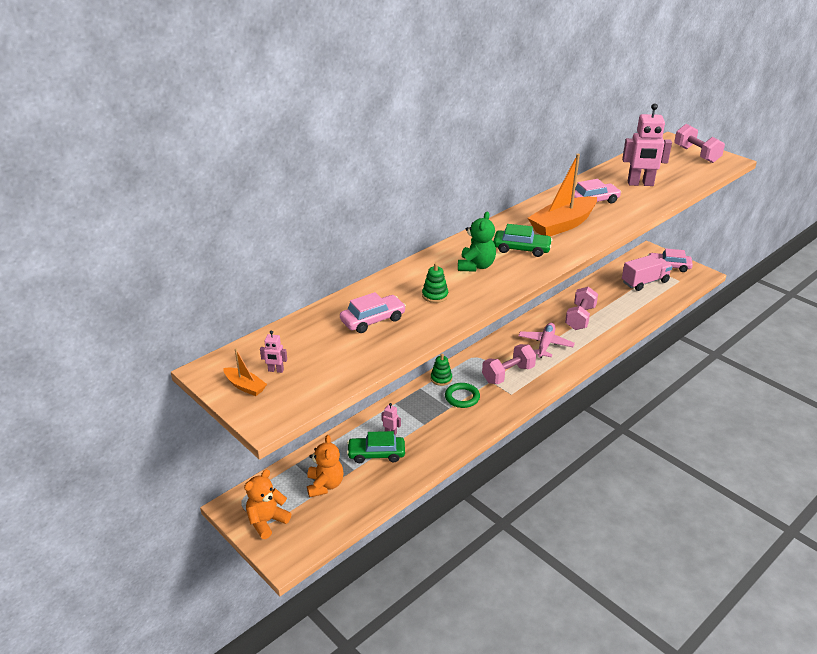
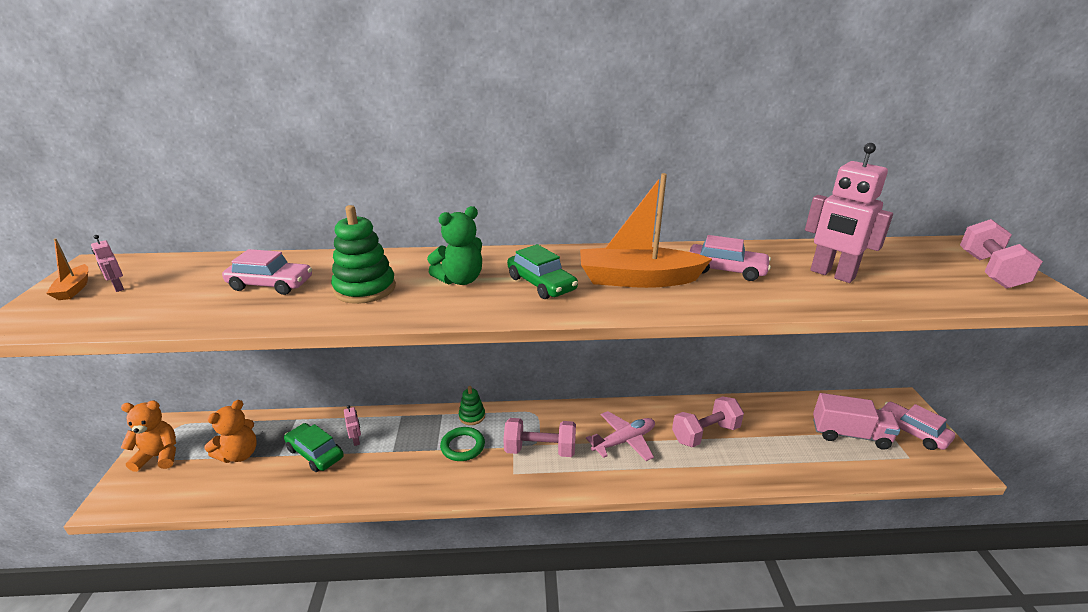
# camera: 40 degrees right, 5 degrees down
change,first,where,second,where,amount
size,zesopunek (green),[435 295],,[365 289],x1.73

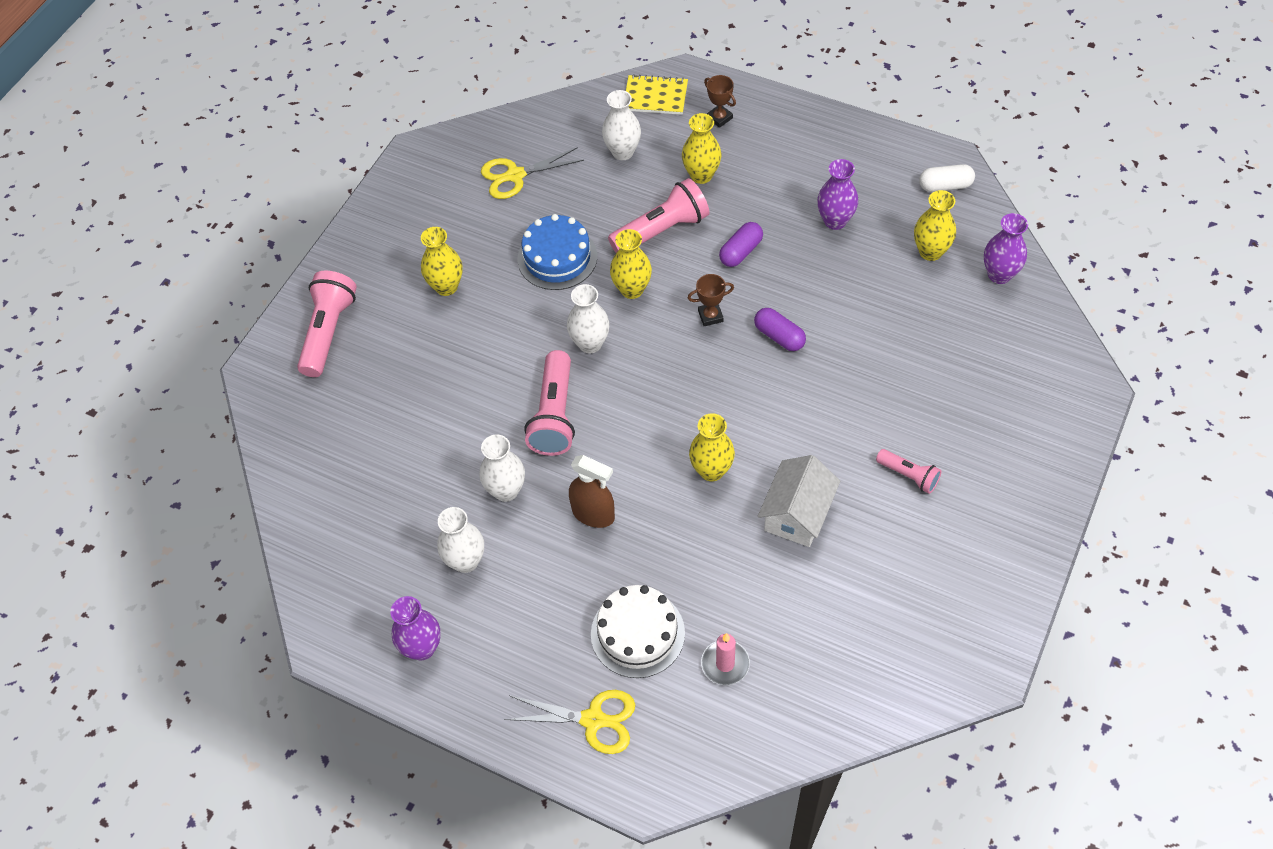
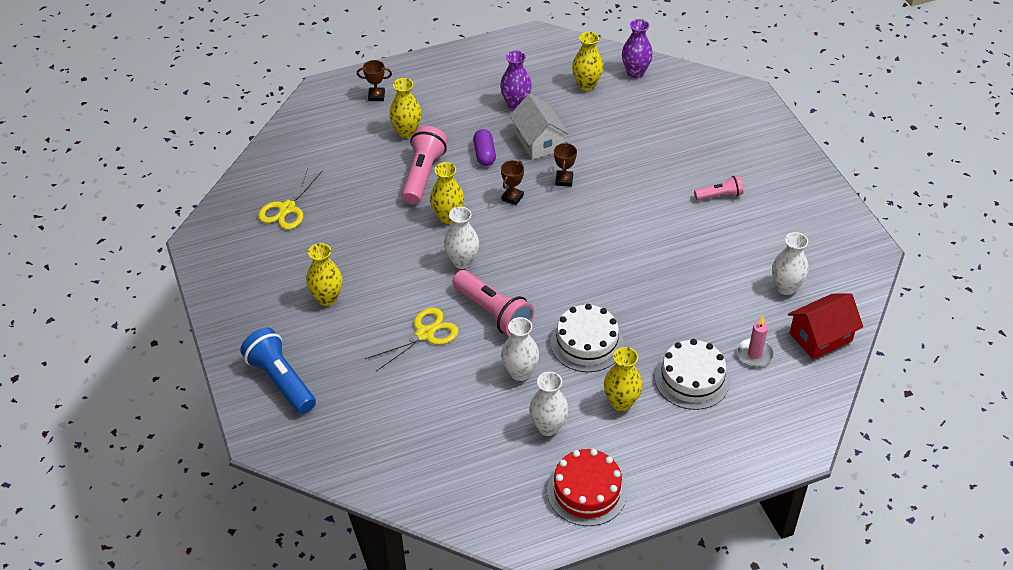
# camera: 50 degrees left, 10 degrees down
change,first,where,second,where,amount
colour,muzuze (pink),[328 332],muzuze (blue),[281 381],
relocated,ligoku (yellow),[593 719],,[425 334],
relocated,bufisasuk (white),[797 514],,[538 141],
exchanged,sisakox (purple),[422 648],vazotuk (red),[587 491],
exchanged,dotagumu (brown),[593 514],vazotuk (white),[586 343],
exchanged,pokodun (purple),[779 336],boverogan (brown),[564 180],
relocated,sisakox (yellow),[711 470],,[621 402],
relocated,sisakox (white),[622 152],,[786 287],
appeared,,,bufisasuk (red),[820 337],
missing,vazotuk (blue),[557 257],,,
missing,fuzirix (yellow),[655 96],,,
missing,pokodun (white),[945 186],,,

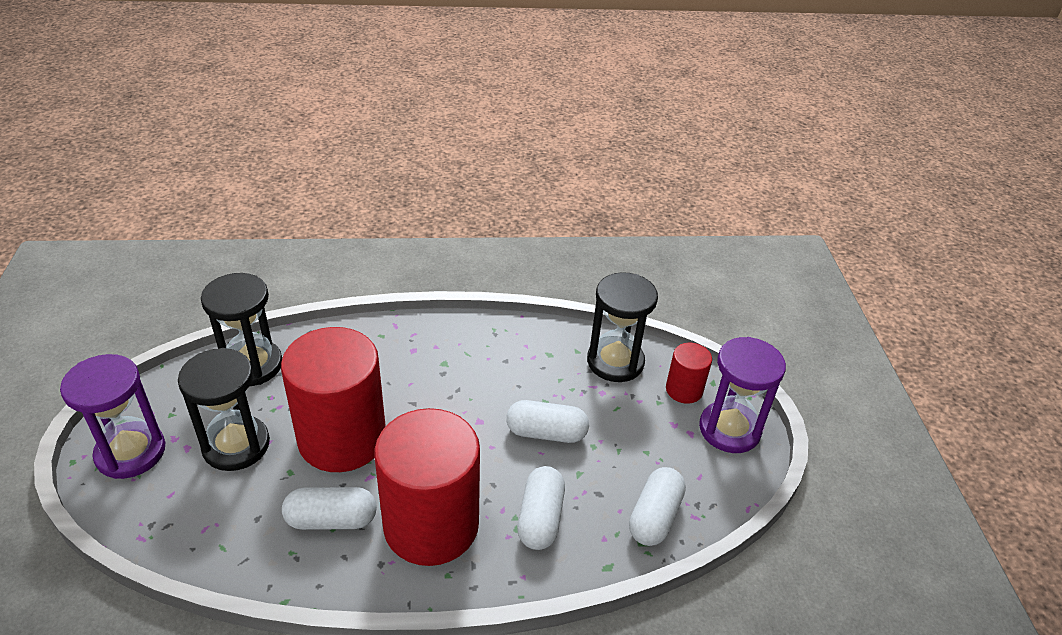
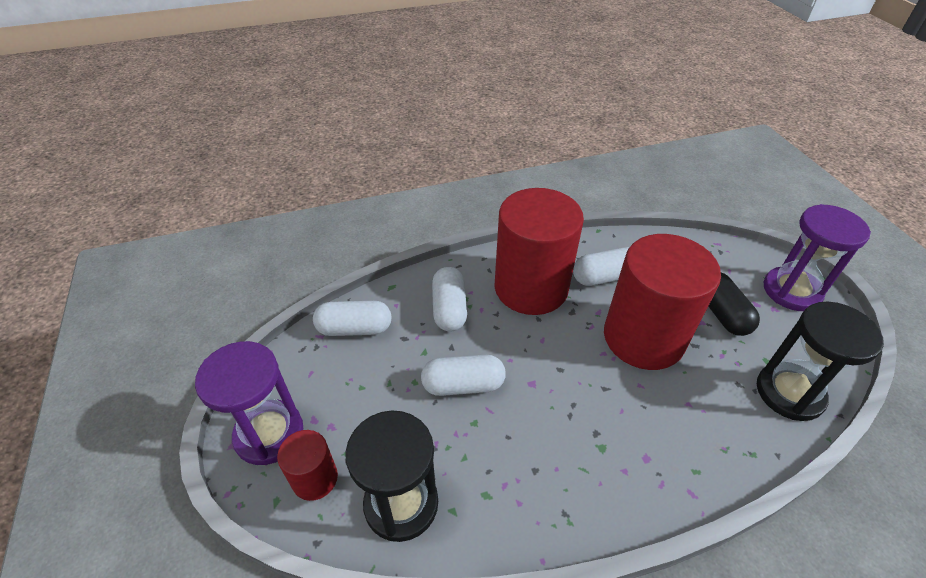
# camera: 170 degrees right, 5 degrees up
change,first,where,second,where,amount
spun,pokodun (white),[654 517],,[354 328],75 degrees clockwise
exchanged,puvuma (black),[236 445],pokodun (black),[721 313],

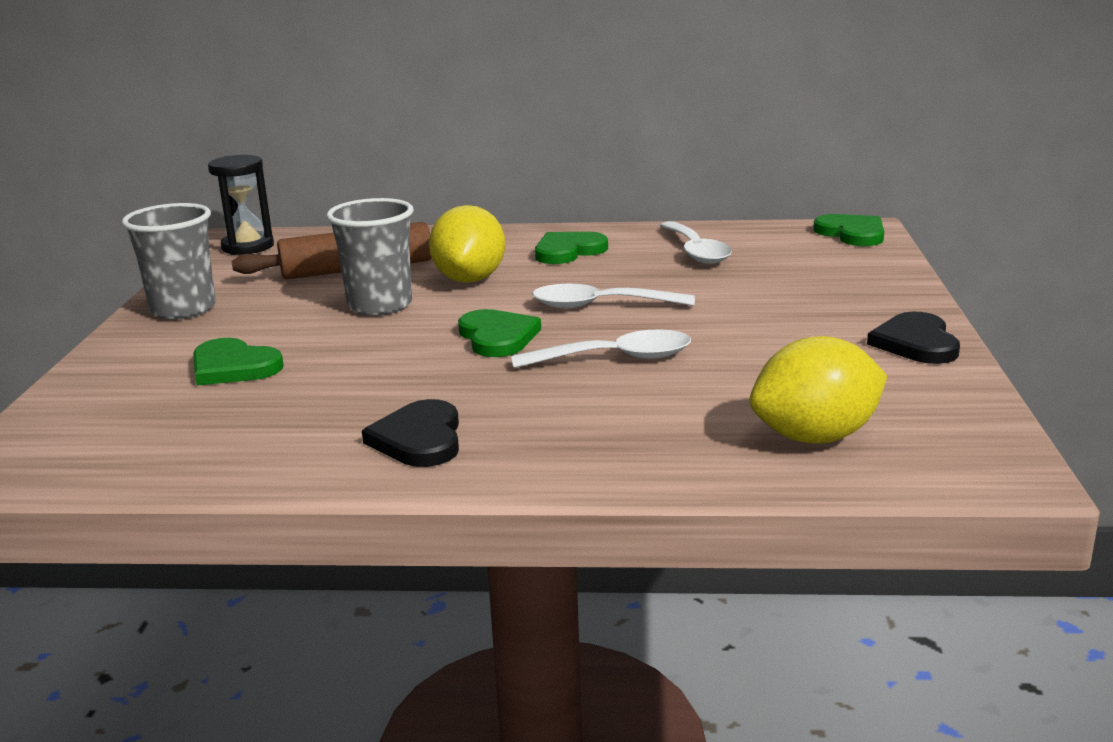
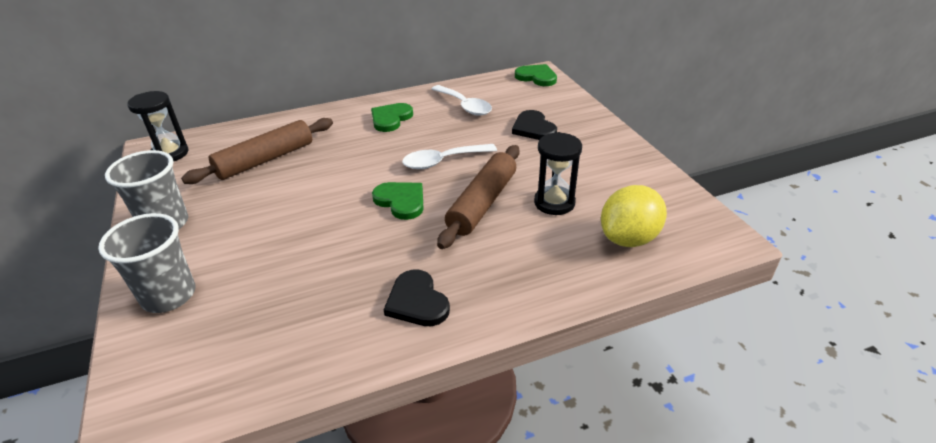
# camera: 25 degrees left, 15 degrees up
change,first,where,second,where,amount
relocated,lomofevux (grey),[380 305],,[169 296],
exchanged,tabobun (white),[615 358],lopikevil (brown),[482 203],
relocated,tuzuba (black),[916 343],,[533 128],
appeared,,,puvuma (black),[554 203],
missing,tuzuba (green),[233 367],,,
missing,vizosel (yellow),[470 279],,,

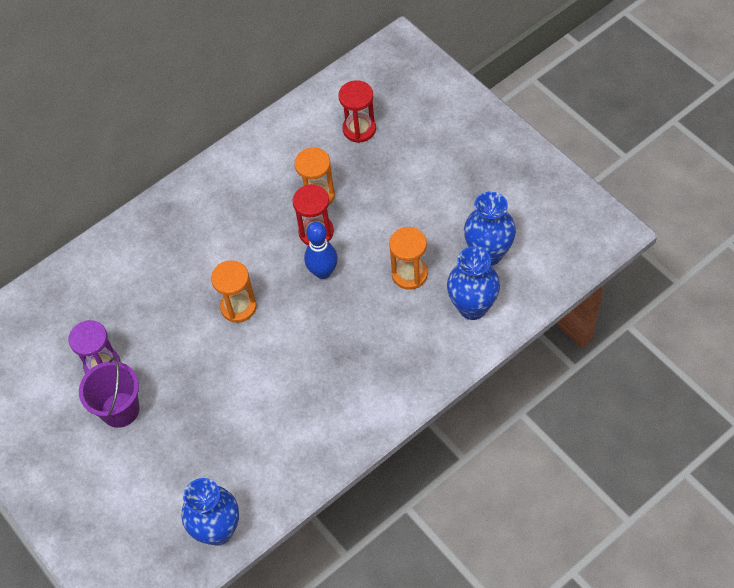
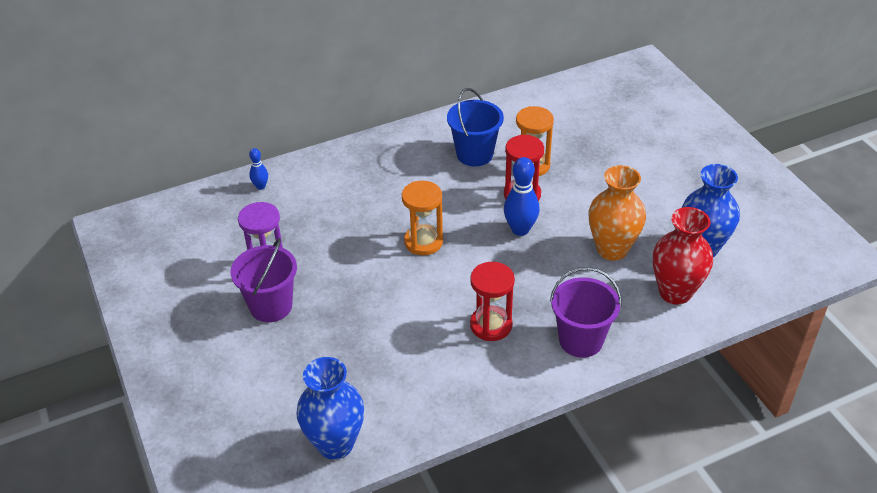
# camera: 10 degrees right, 15 degrees down
change,first,where,second,where,amount
appeared,,,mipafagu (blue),[260 186],
appeared,,,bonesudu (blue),[474 154],
relocated,puvuma (red),[359 129],,[491 325],
appeared,,,bonesudu (purple),[581 340],
exchanged,puvuma (orange),[409 274],sisakox (orange),[612 249],
colour,sisakox (blue),[472 307],sisakox (red),[675 292],

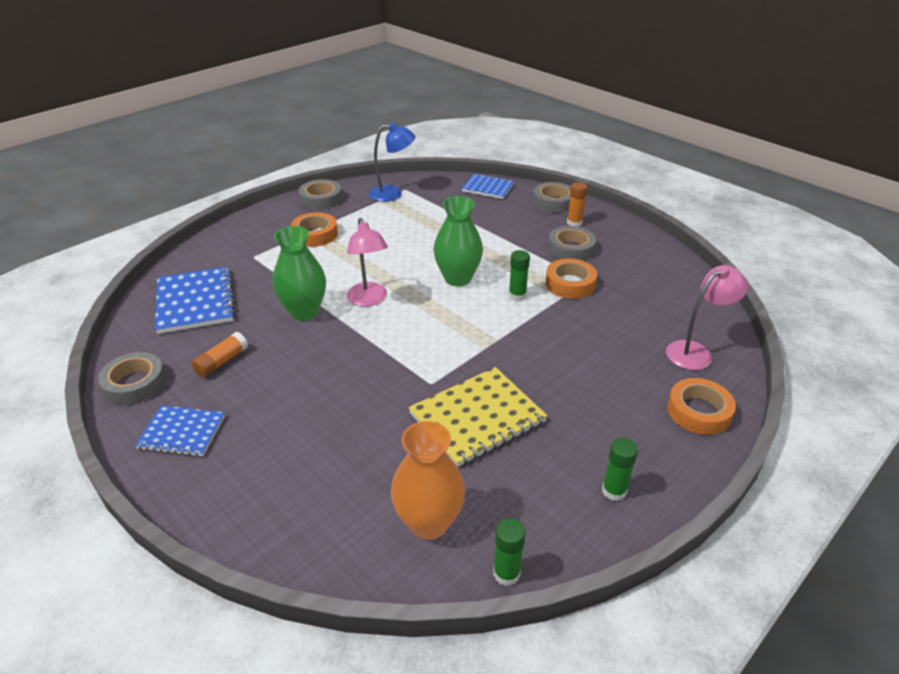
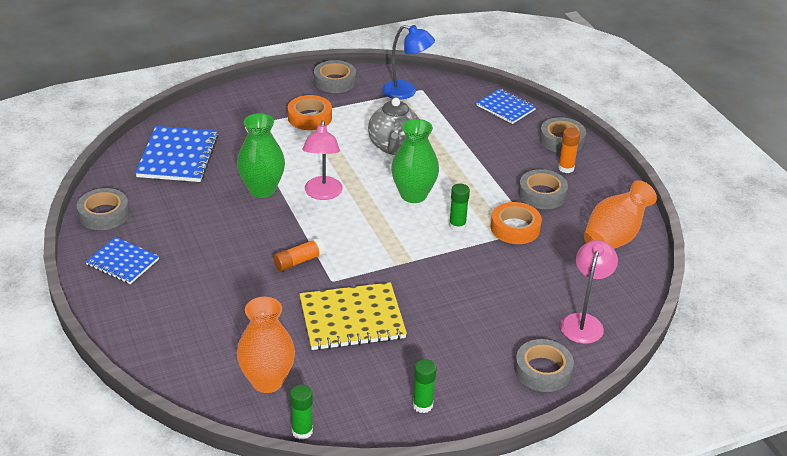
# camera: 20 degrees right, 0 degrees up
change,first,where,second,where,amount
relocated,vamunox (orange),[222 362],,[299 261],
appeared,,,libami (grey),[394 146],
colour,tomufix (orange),[698 411],tomufix (grey),[543 370],
spun,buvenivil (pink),[695 351],,[583 322],60 degrees counterclockwise
appeared,,,sisakox (orange),[614 237],

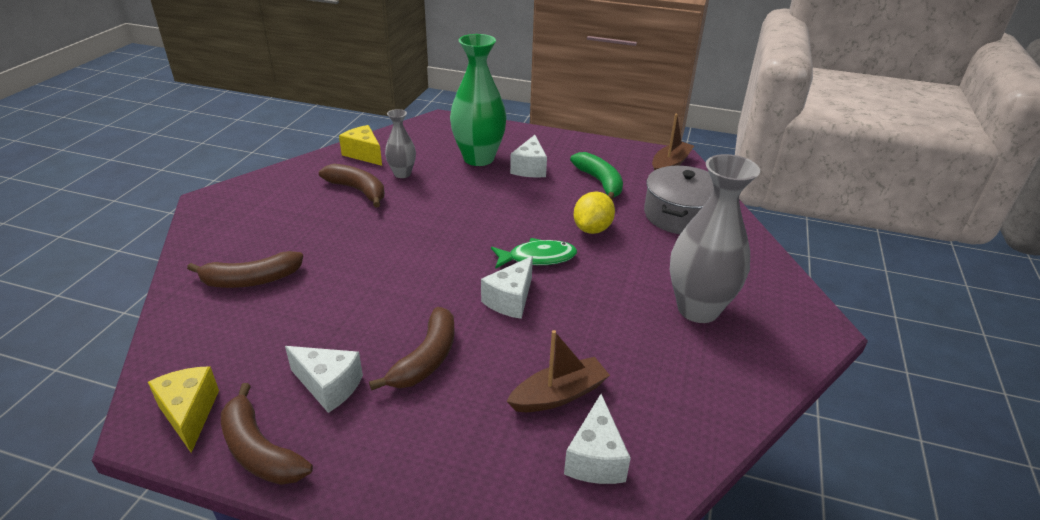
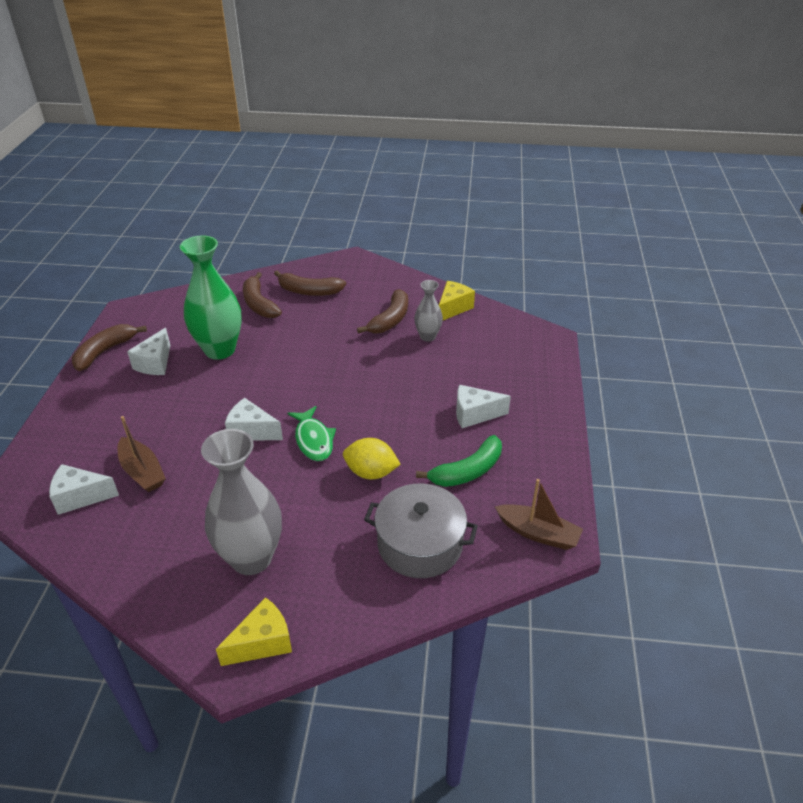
# camera: 80 degrees right, 5 degrees up
change,first,where,second,where,amount
relocated,sisakox (green),[478 158],,[220 350],
relocated,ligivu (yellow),[189 414],,[262 642],
relocated,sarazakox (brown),[426 359],,[309 291],

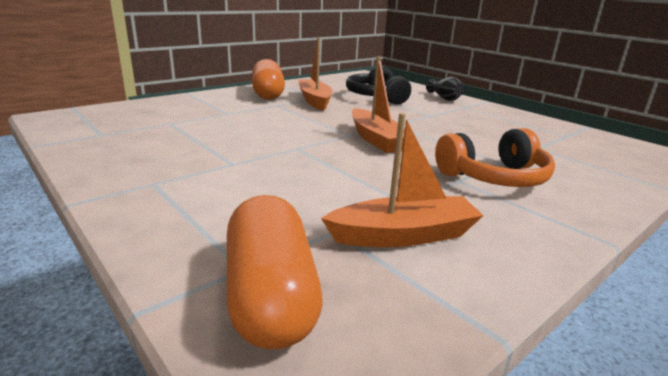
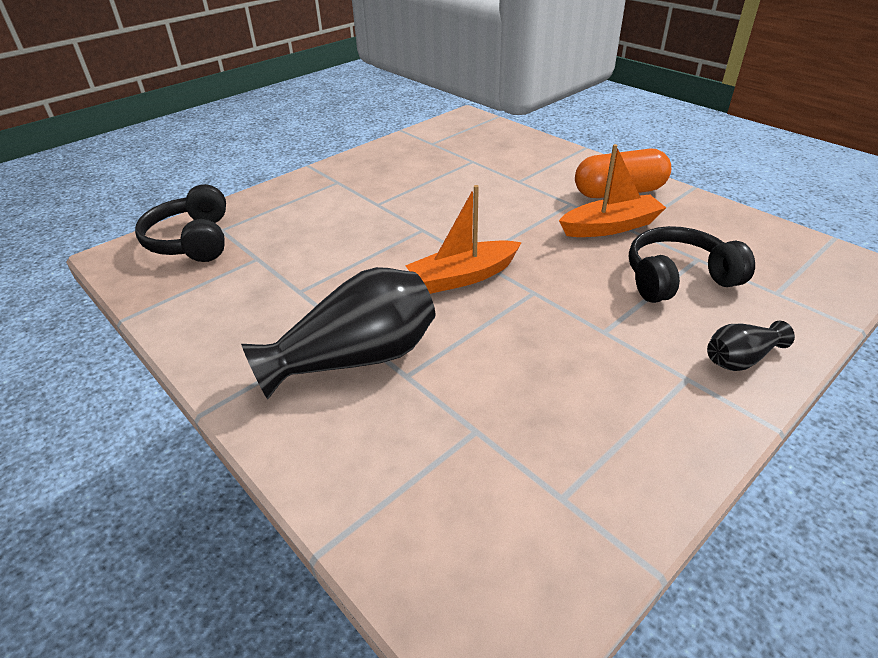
# camera: 90 degrees right, 15 degrees up
change,first,where,second,where,amount
exchanged,pokodun (orange),[271 295],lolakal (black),[192 241],
exchanged,lolakal (orange),[494 177],sisakox (black),[356 359],
missing,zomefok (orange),[403 235],,,

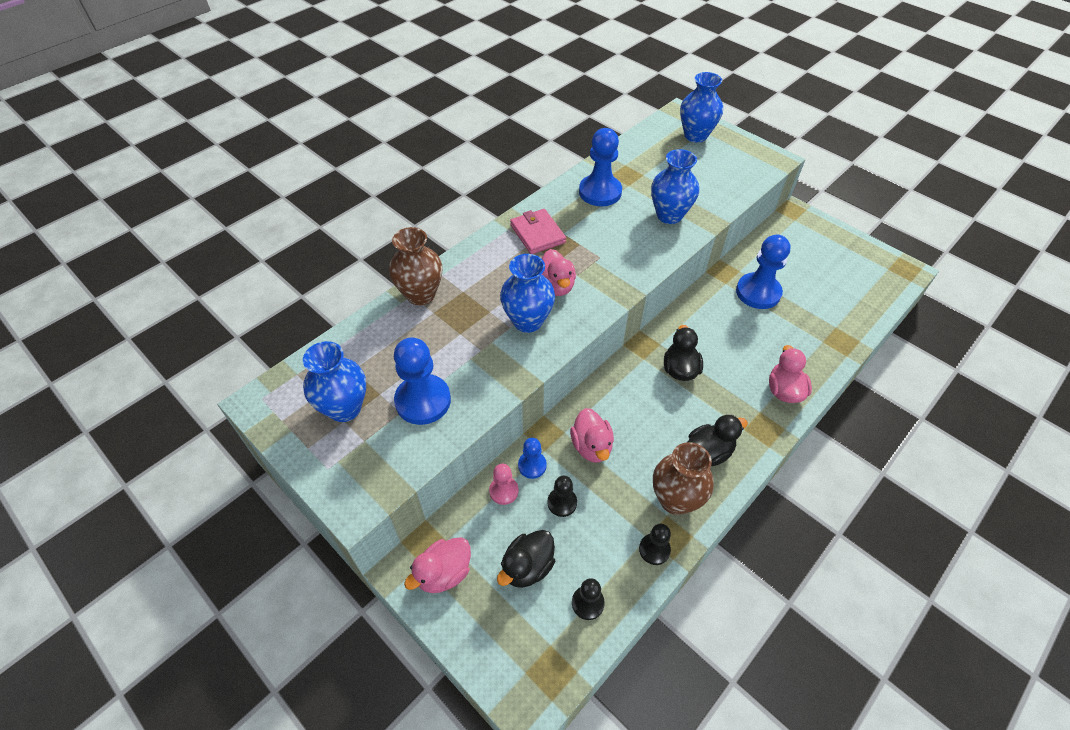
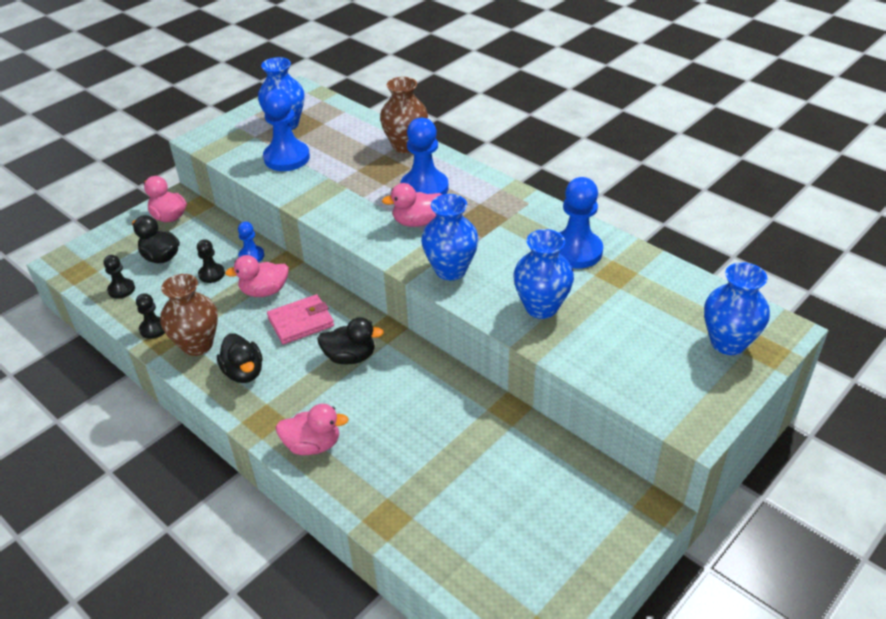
# camera: 90 degrees right, 10 degrees down
change,first,where,second,where,amount
relocated,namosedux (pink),[537 234],,[301 322],
relocated,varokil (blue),[758 292],,[424 188],
relocated,sisakox (blue),[527 321],,[450 270],
missing,varokil (pink),[503 491],,,

